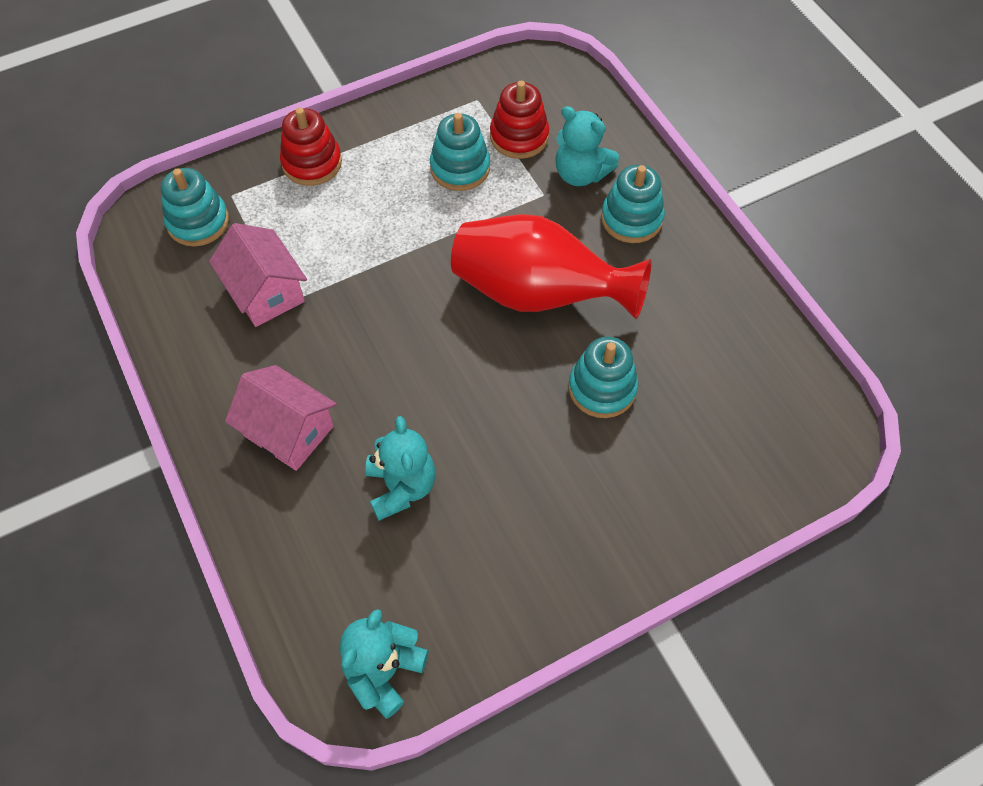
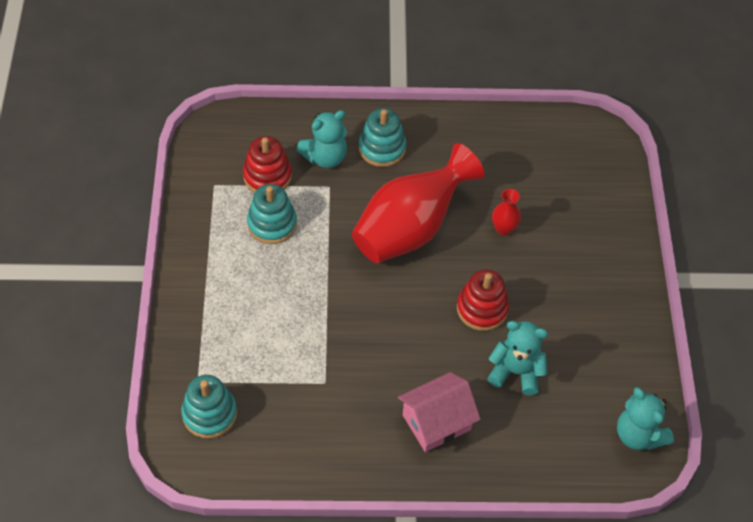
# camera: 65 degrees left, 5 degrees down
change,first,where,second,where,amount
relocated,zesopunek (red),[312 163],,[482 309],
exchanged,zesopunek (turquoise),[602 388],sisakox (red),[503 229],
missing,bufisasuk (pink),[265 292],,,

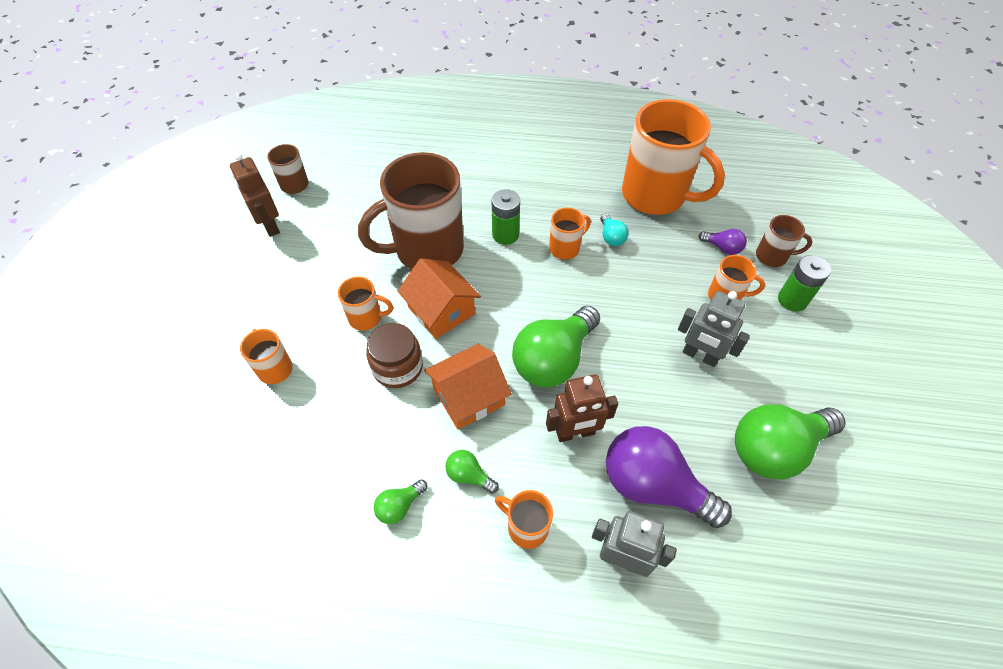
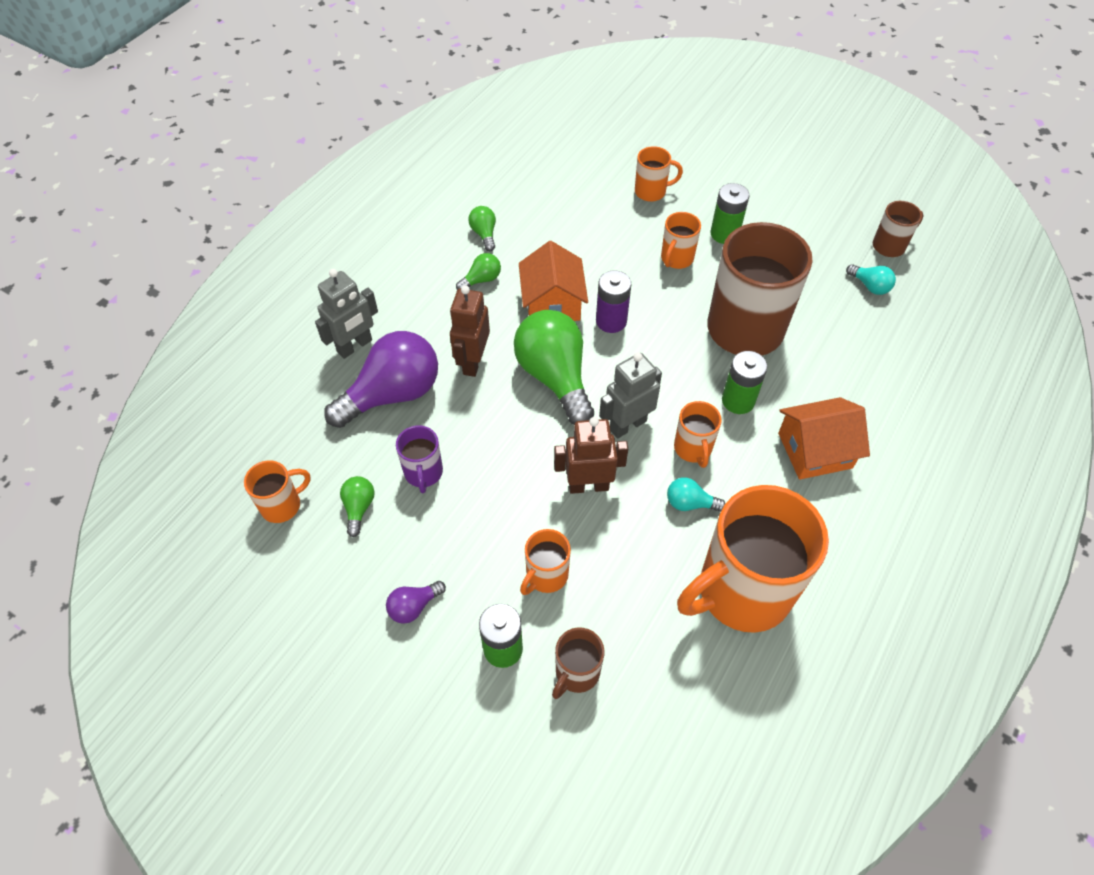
# camera: 115 degrees right, 0 degrees up
change,first,where,second,where,amount
relocated,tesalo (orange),[526 527],,[282 505],
size,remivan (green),[775 448],,[359 508],x0.45
relocated,remivan (purple),[722 248],,[414 607],
appeared,,,tesalo (purple),[423 473],
relocated,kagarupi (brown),[269 226],,[588 485],
appeared,,,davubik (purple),[611 321],
relocated,kagarupi (grey),[699 356],,[627 425],
appeared,,,davubik (green),[724 234],
relocated,bufisasuk (orange),[441 310],,[815 450],
appeared,,,remivan (turquoise),[870 286],
missing,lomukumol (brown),[397 367],,,

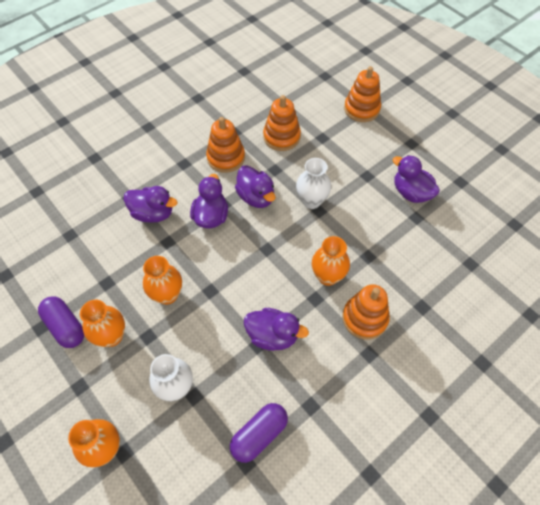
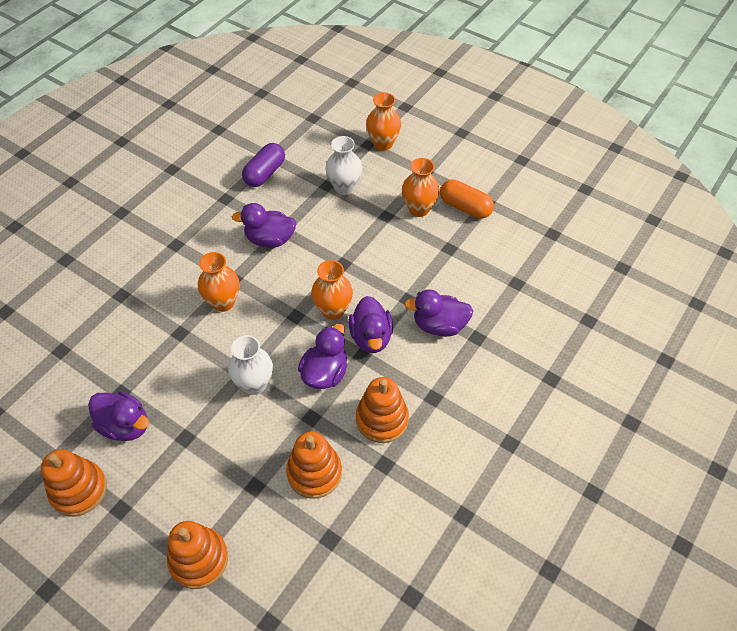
# camera: 165 degrees right, 5 degrees down
change,first,where,second,where,amount
relocated,zesopunek (orange),[364 318],,[79 490],
spun,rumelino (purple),[256 197],,[325 373],75 degrees clockwise
relocated,sisakox (orange),[167 295],,[333 310],
colour,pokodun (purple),[65 326],pokodun (orange),[465 207],

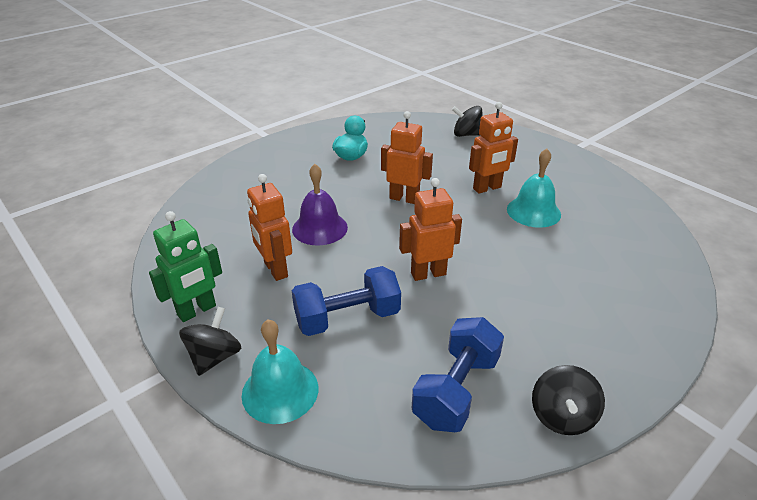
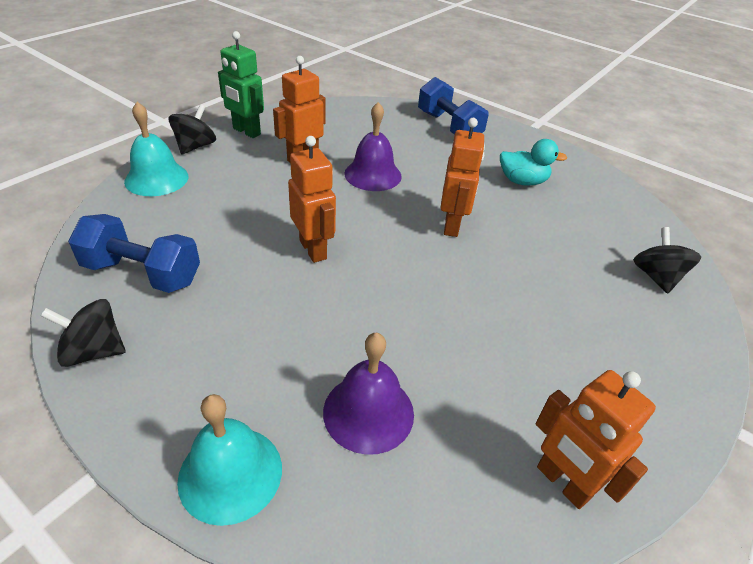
# camera: 75 degrees right, 5 degrees up
change,first,where,second,where,amount
spun,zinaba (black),[214 357],,[195 146],75 degrees counterclockwise
relocated,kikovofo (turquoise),[533 211],,[230 473],
appeared,,,kikovofo (purple),[368 412],
relocated,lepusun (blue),[347 318],,[448 127],
relocated,kagarupi (orange),[487 188],,[562 482],

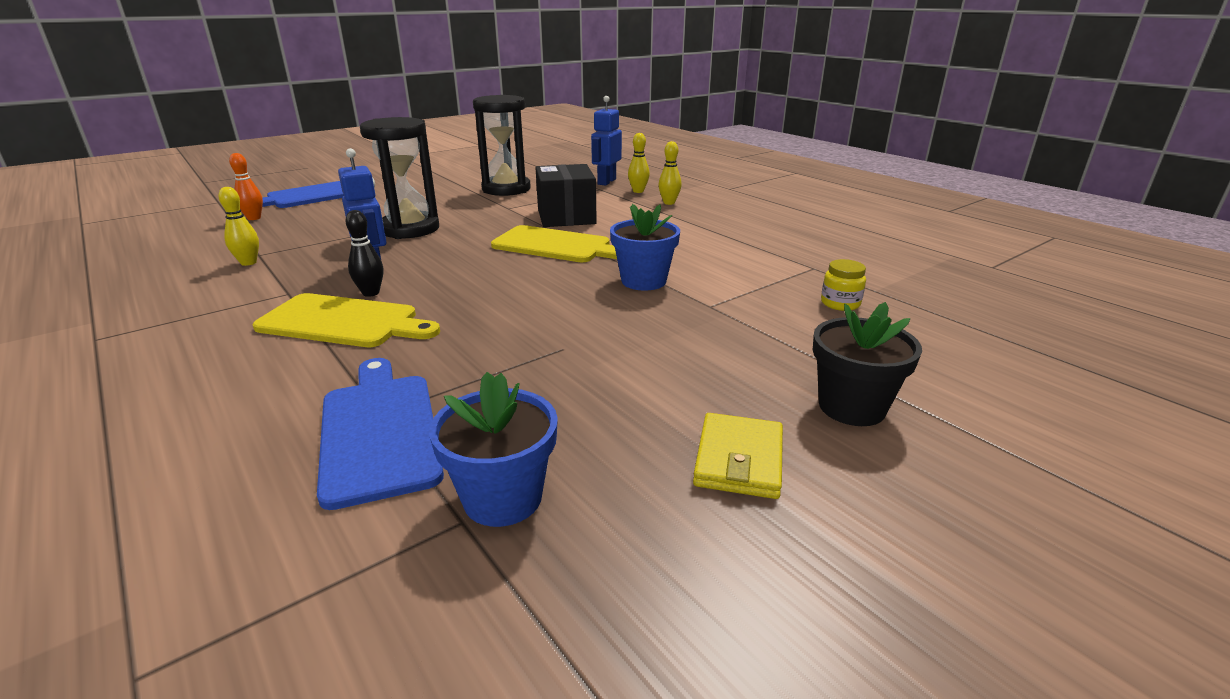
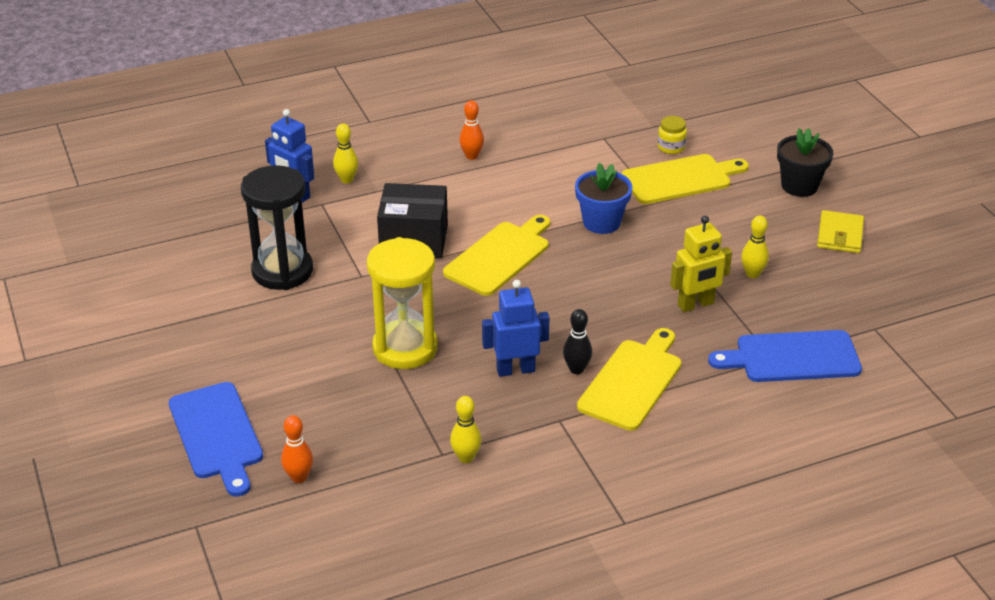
# camera: 75 degrees left, 10 degrees up
change,first,where,second,where,amount
colour,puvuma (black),[410 229],puvuma (yellow),[405 348],
appeared,,,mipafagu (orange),[471 156],
appeared,,,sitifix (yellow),[680 179],
appeared,,,kagarupi (yellow),[696 304],
relocated,mipafagu (yellow),[669 203],,[752 274],
spun,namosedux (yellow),[739 460],,[840 235],75 degrees clockwise
missing,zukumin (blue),[502 498],,,

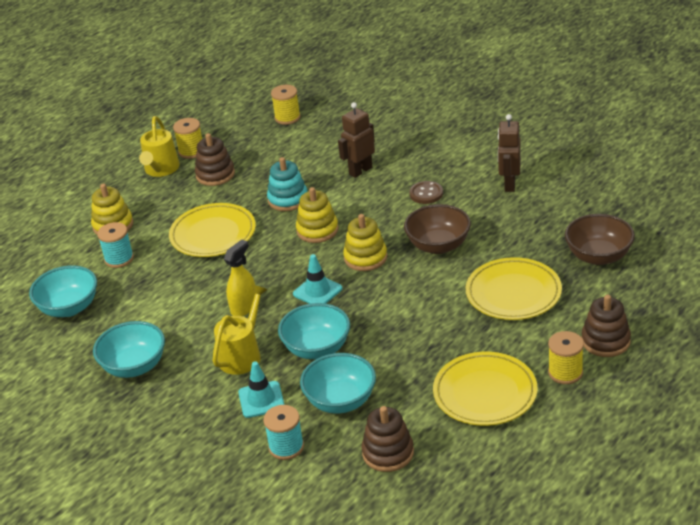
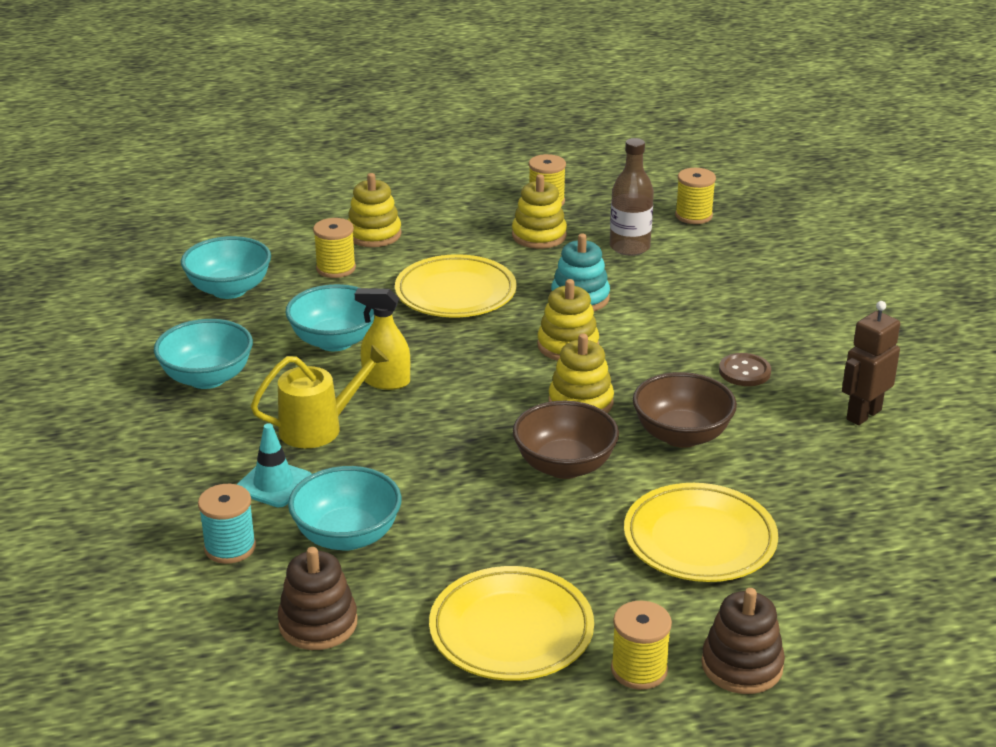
# camera: 35 degrees right, 5 degrees down
change,first,where,second,where,amount
relocated,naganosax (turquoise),[317 348],,[335 341],
colour,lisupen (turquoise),[119 259],lisupen (yellow),[336 268],
spun,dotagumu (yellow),[244 307],,[386 381],150 degrees counterclockwise
colour,zesopunek (brown),[215 174],zesopunek (yellow),[539 236],
relocated,naganosax (brown),[598 256],,[564 466],
appeared,,,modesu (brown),[629 247],
missing,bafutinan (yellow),[161 170],,,
missing,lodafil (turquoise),[317 291],,,
missing,kagarupi (brown),[360 171],,,

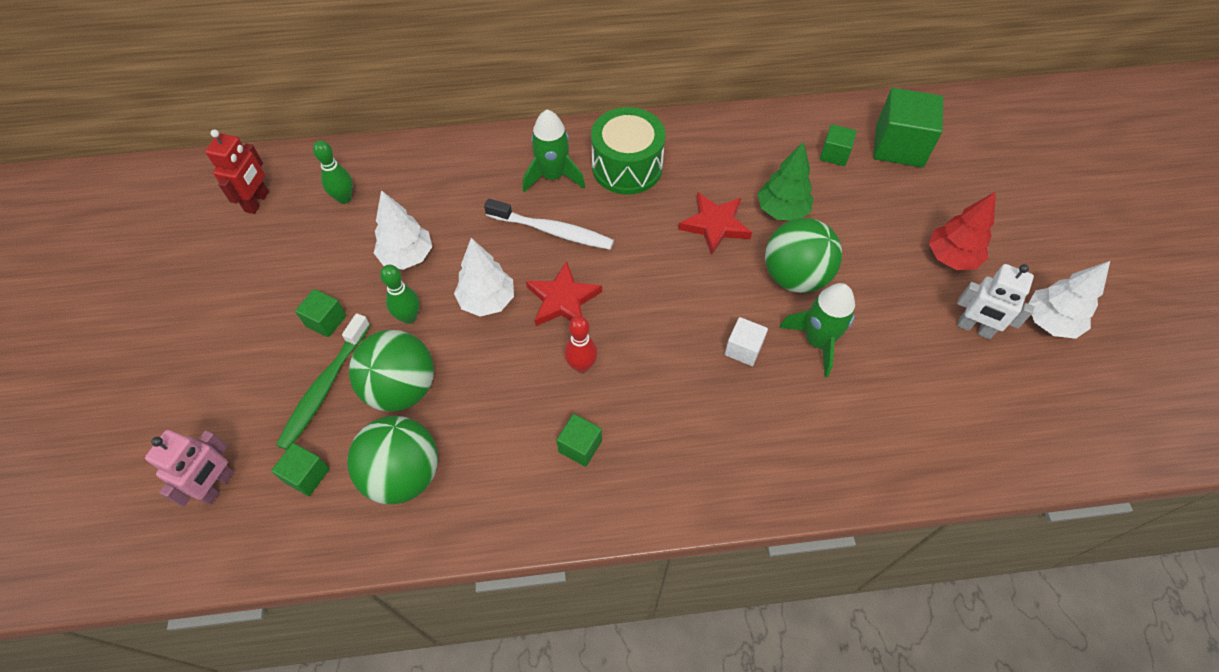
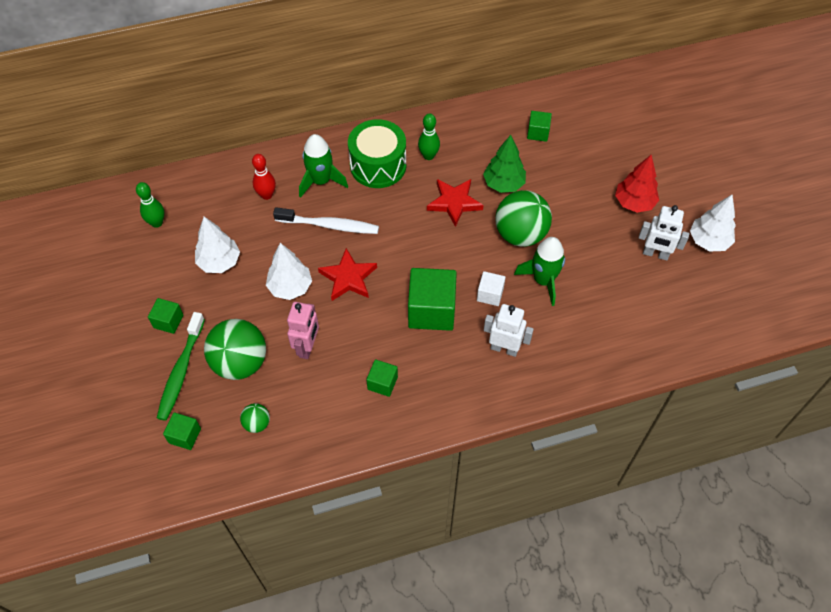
# camera: 10 degrees left, 0 degrees up
change,first,where,second,where,amount
size,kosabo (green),[403 474],,[257 423],x0.47
relocated,mipafagu (red),[581 366],,[266 195],
relocated,kagarupi (pink),[217 486],,[307 347],
relocated,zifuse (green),[899 146],,[431 310],
relocated,mipafagu (green),[409 317],,[428 156],
appeared,,,kagarupi (white),[504 348],
missing,kagarupi (red),[257 202],,,

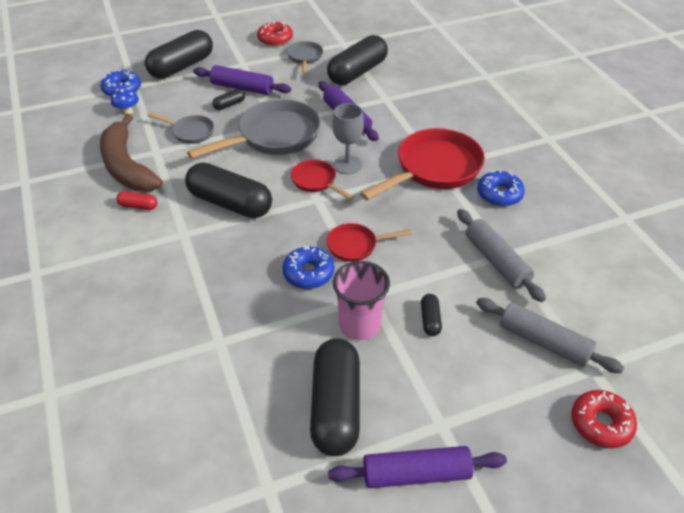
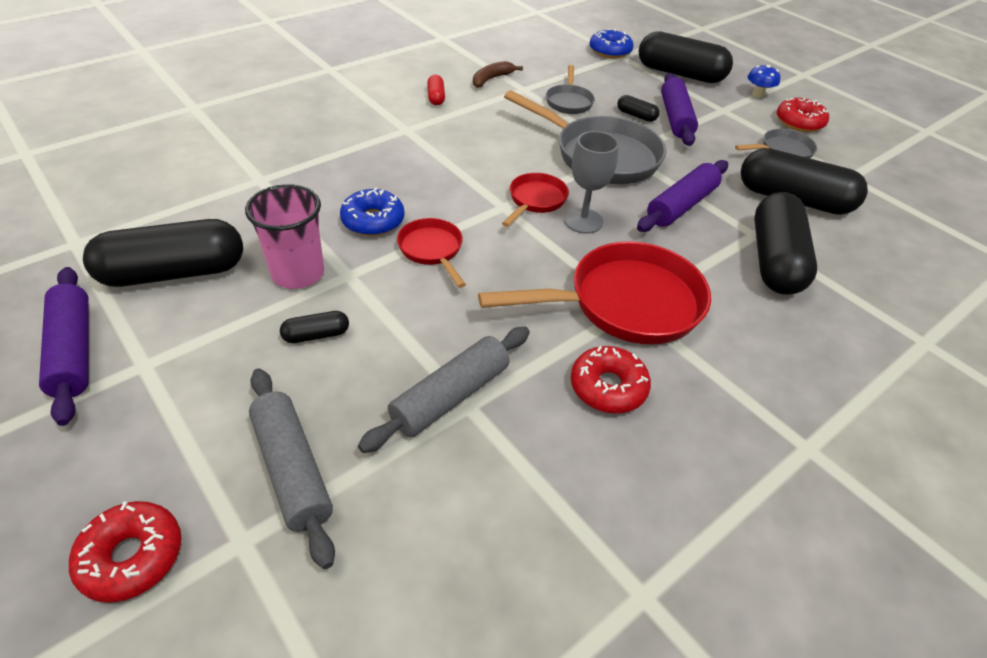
# camera: 70 degrees right, 0 degrees up
change,first,where,second,where,amount
spun,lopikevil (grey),[544 342],,[292 469],45 degrees counterclockwise
size,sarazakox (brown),[127 166],,[491 79],x0.47
spun,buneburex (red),[433 169],,[625 303],45 degrees counterclockwise
colour,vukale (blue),[499 194],vukale (red),[608 387],
relocated,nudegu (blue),[127 112],,[758 94],
relocated,pokodun (black),[230 203],,[774 260],

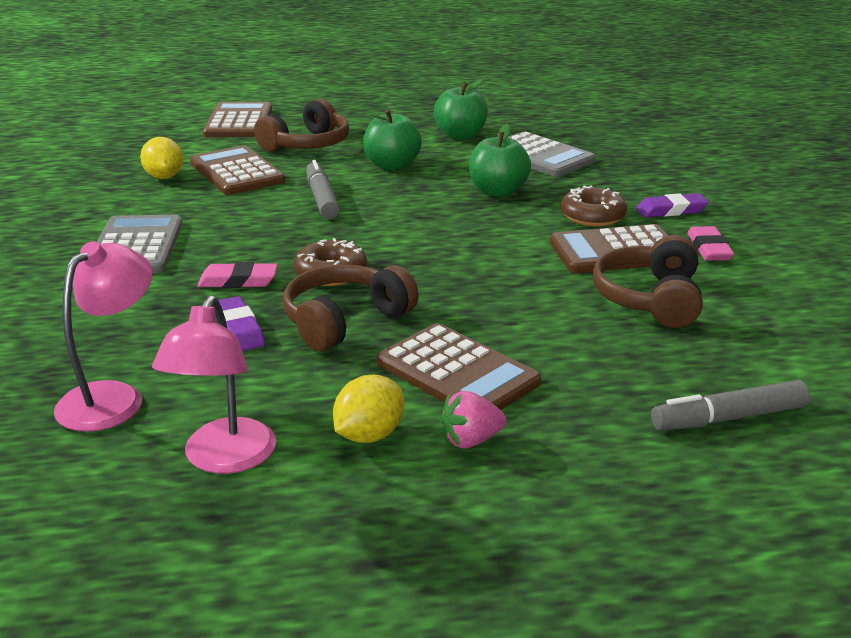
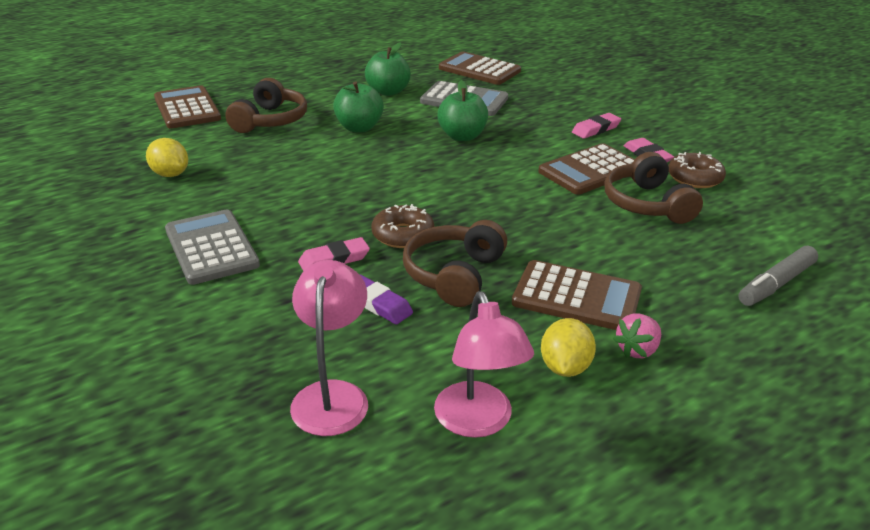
# camera: 25 degrees left, 5 degrees up
change,first,where,second,where,amount
relocated,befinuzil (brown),[237 172],,[479 70],
colour,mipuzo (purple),[671 210],mipuzo (pink),[596 129],
relocated,vukale (brown),[592 216],,[694 178],
missing,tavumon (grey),[322 198],,,

